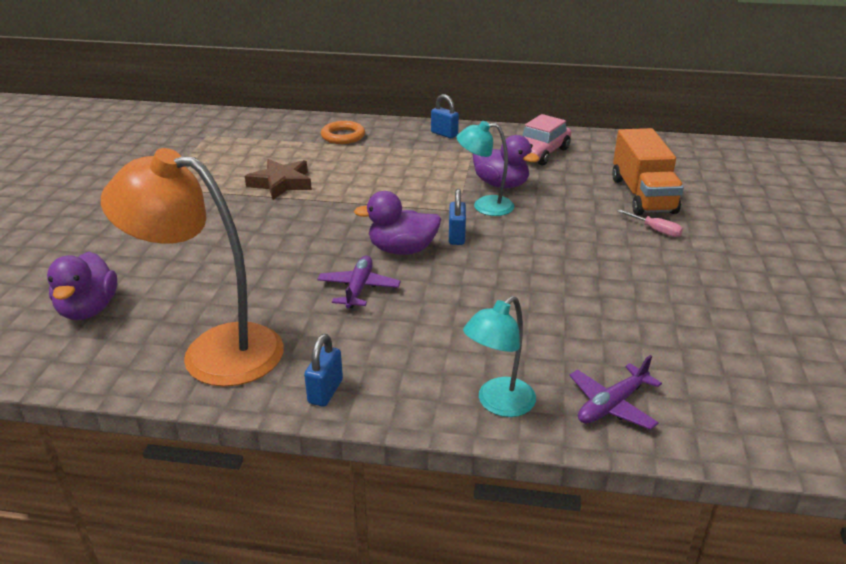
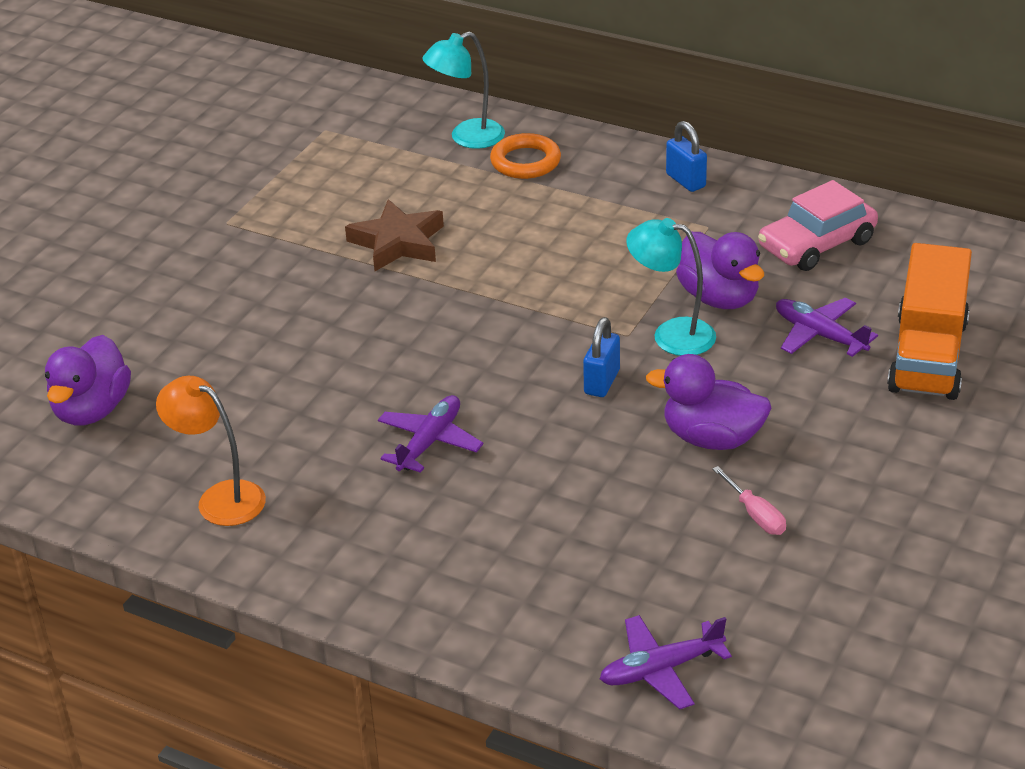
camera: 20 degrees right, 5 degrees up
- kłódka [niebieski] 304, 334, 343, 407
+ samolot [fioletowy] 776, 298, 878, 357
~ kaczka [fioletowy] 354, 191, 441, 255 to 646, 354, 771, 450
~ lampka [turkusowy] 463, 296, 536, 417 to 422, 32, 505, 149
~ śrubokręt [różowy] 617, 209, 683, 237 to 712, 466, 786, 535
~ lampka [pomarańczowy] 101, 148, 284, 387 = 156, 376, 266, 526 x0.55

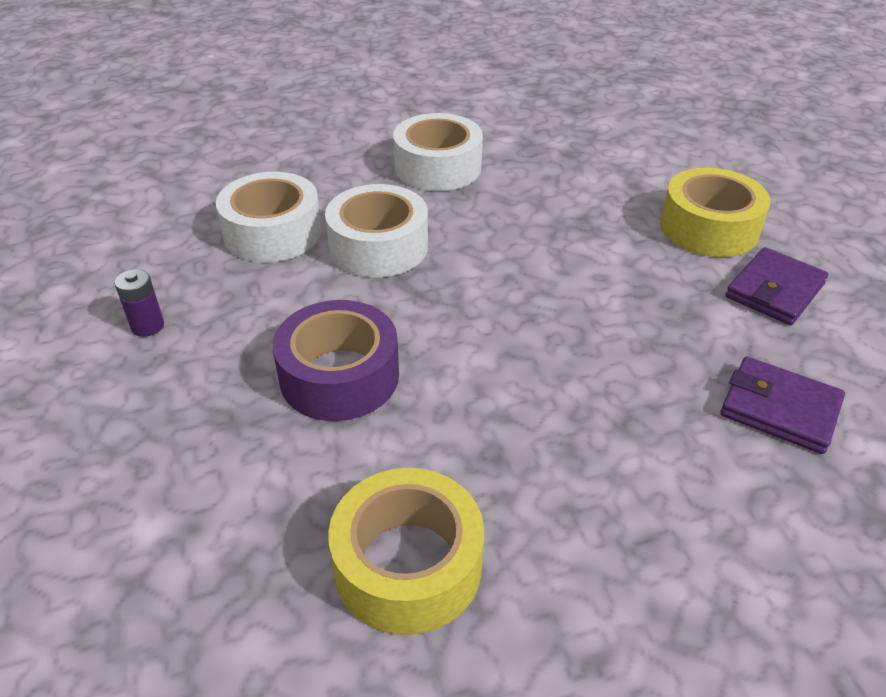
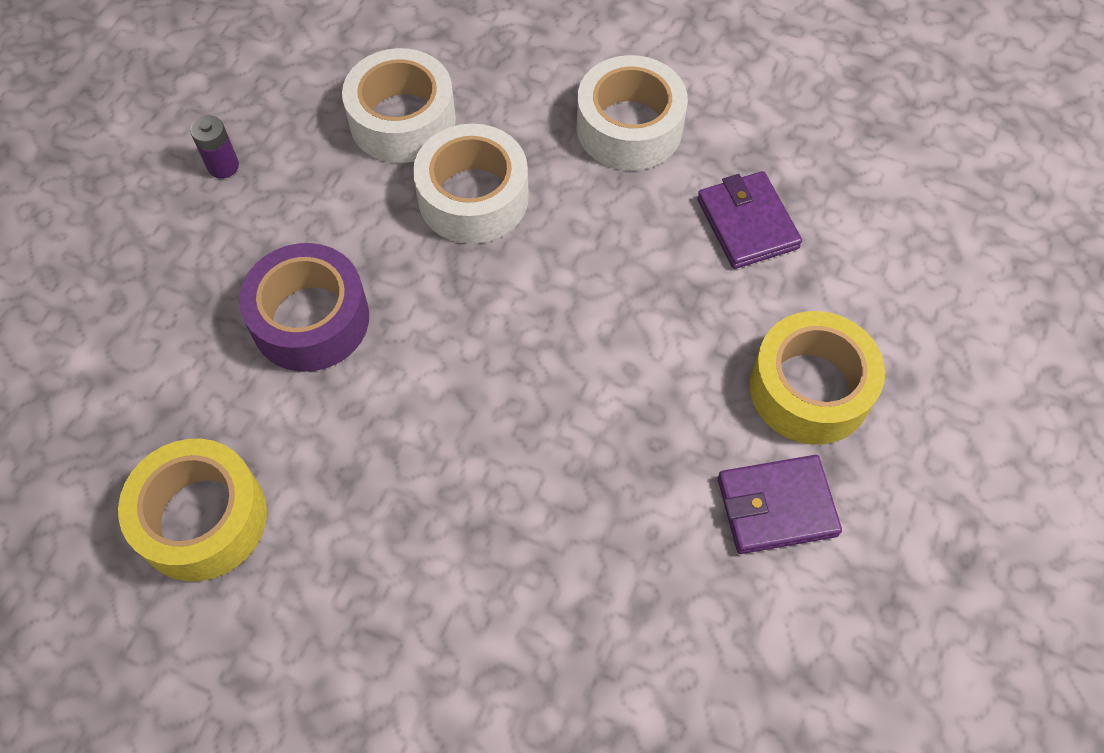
camera: 40 degrees right, 20 degrees up
~ portfel [fioletowy] 720, 357, 845, 454 to 697, 171, 802, 269

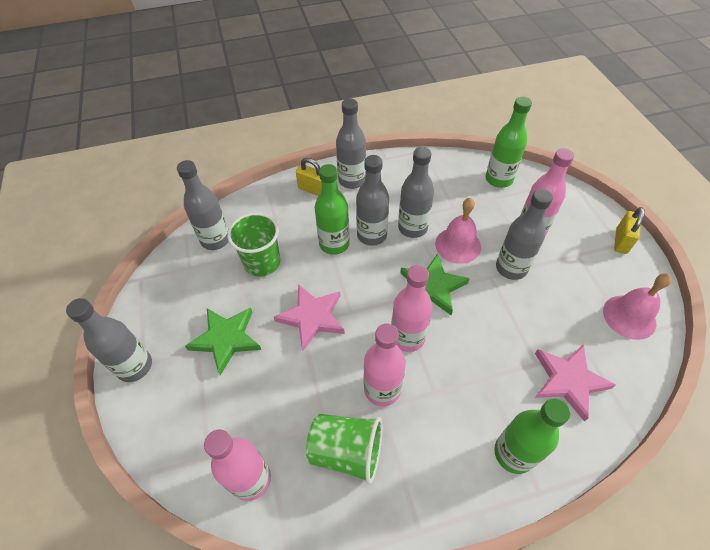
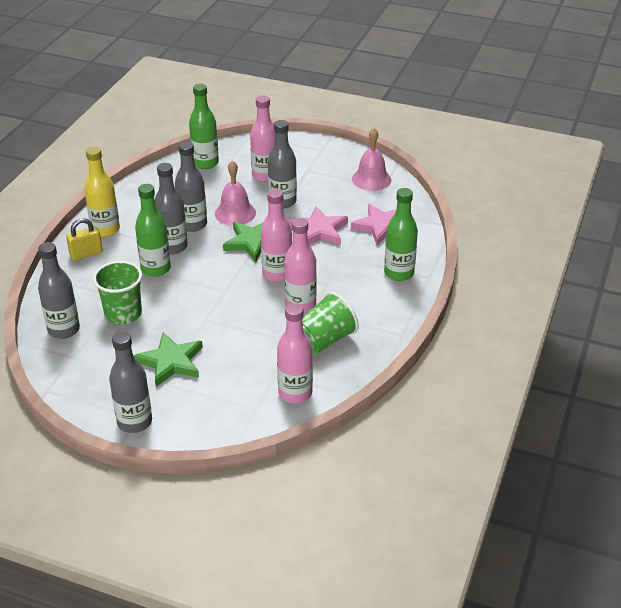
camera: 55 degrees left, 15 degrees down
- kłódka [żółty] 614, 207, 645, 254
~ gwiazda [różowy] 274, 284, 345, 351 to 288, 206, 348, 245
~ butelka [szary] 336, 98, 366, 189 to butelka [żółty] 84, 146, 120, 237

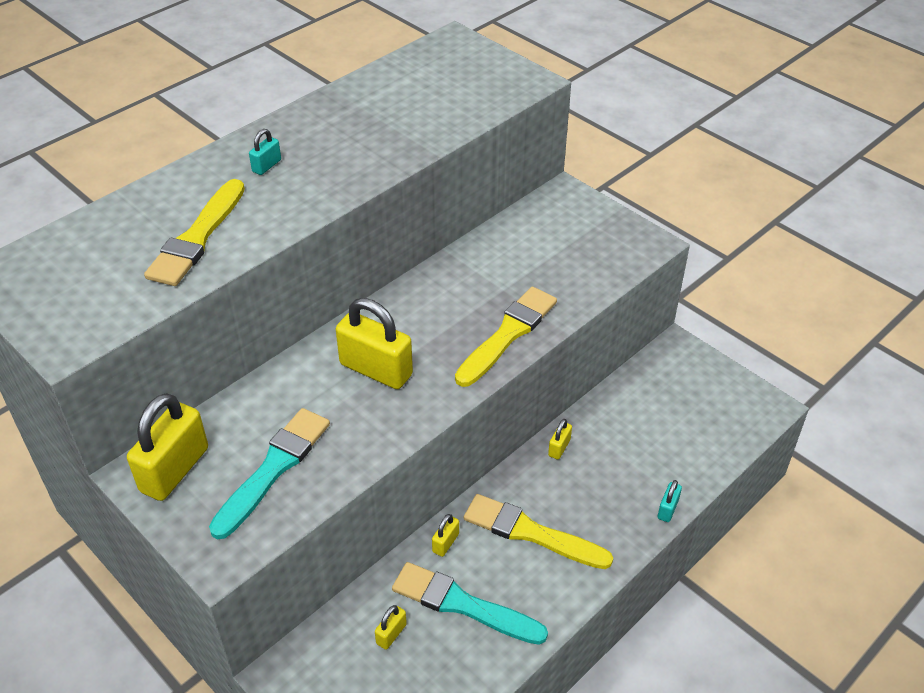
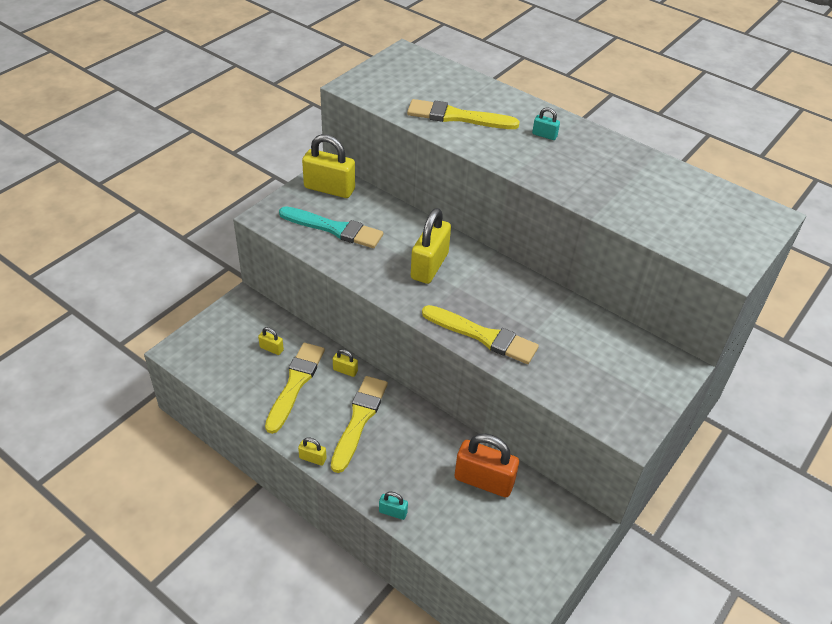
camera: 80 degrees right, 0 degrees up
+ kłódka [pomarańczowy] 455, 433, 519, 497
~ kłódka [żółty] 548, 419, 572, 459 to 298, 437, 327, 466
~ pędzel [turkusowy] 392, 562, 548, 645 to pędzel [żółty] 265, 343, 325, 434

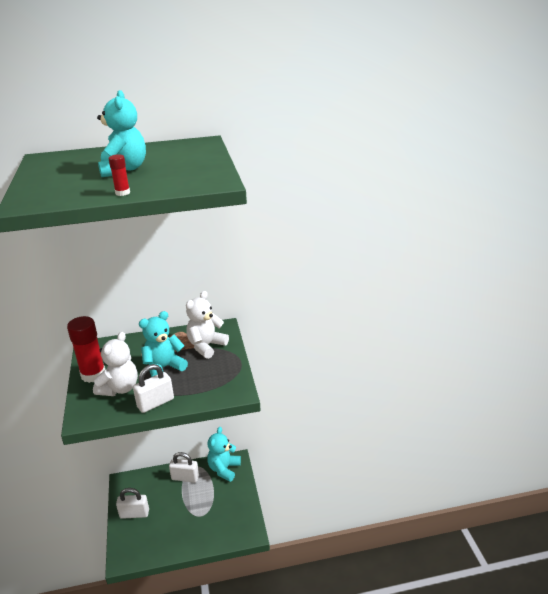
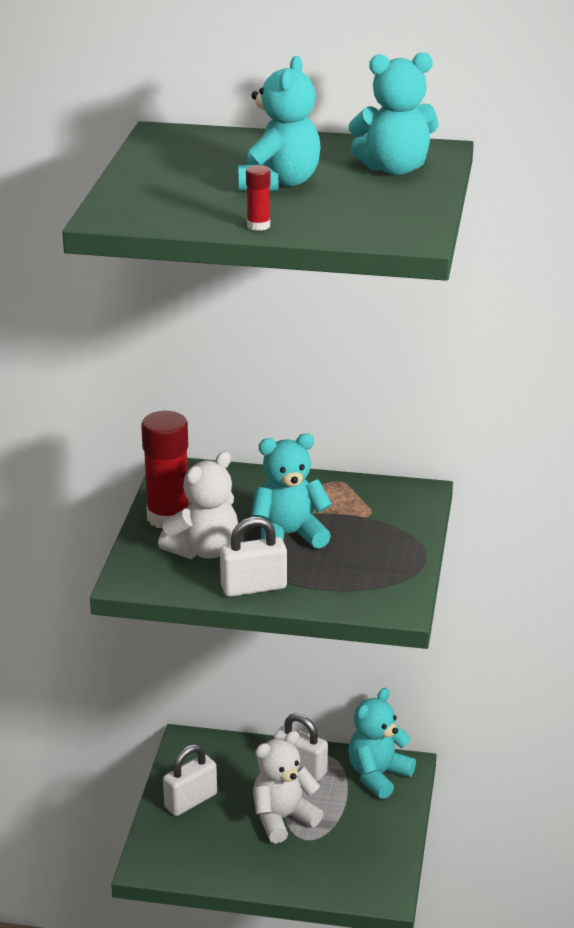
camera: 20 degrees right, 0 degrees up
+ miś [turkusowy] 349, 52, 439, 175
~ miś [biały] 186, 291, 229, 359 to 253, 731, 323, 844
~ kłódka [biały] 116, 488, 149, 519 = 163, 744, 217, 816 60 degrees counterclockwise

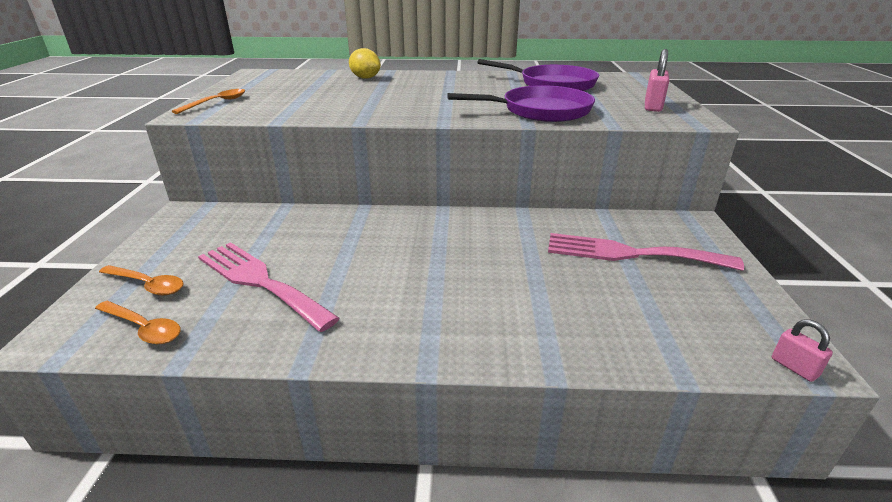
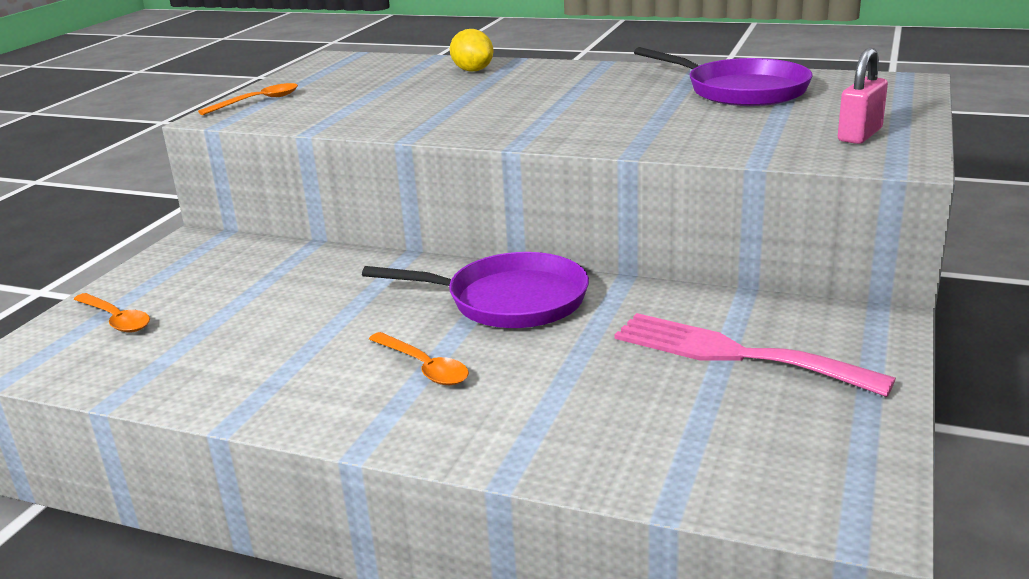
camera: 20 degrees right, 5 degrees down
- widelec [różowy] 198, 242, 340, 332
- kłódka [różowy] 772, 319, 833, 382
~ łyżka [pomarańczowy] 95, 301, 181, 344 to 369, 332, 469, 385
~ patelnia [fioletowy] 447, 85, 595, 122 to 362, 252, 589, 328

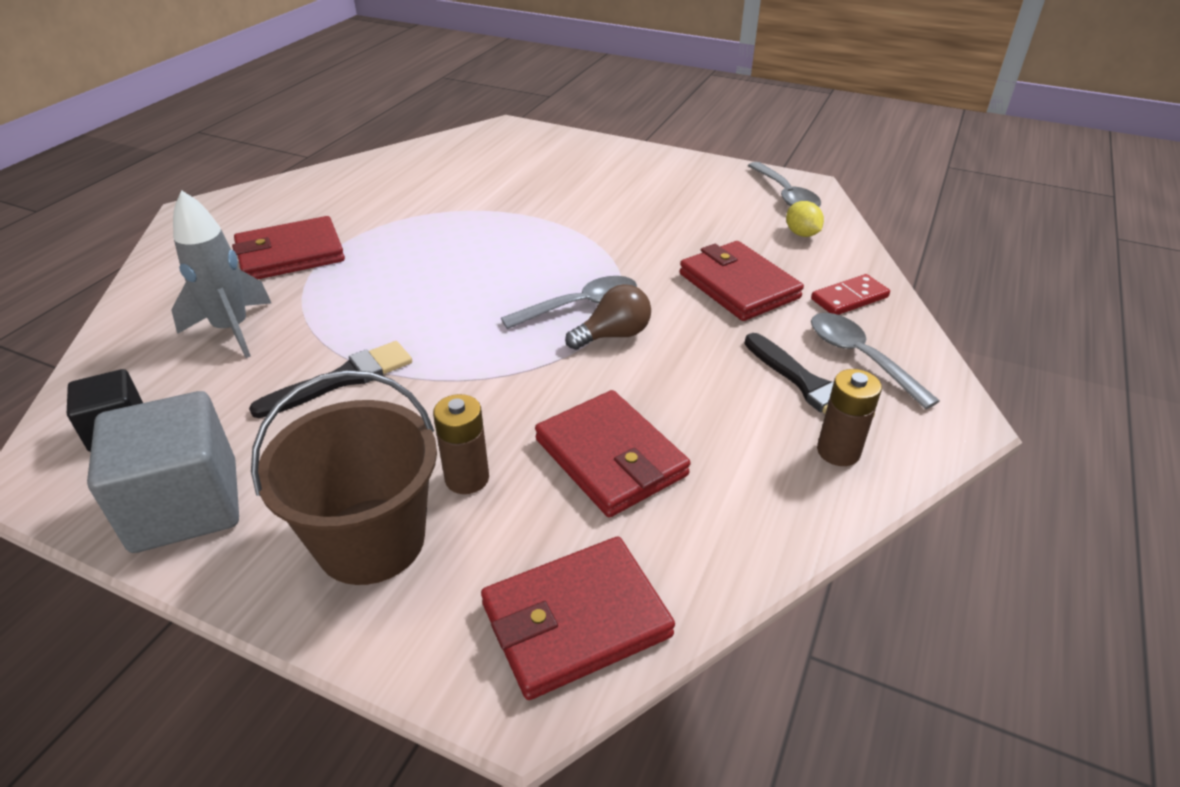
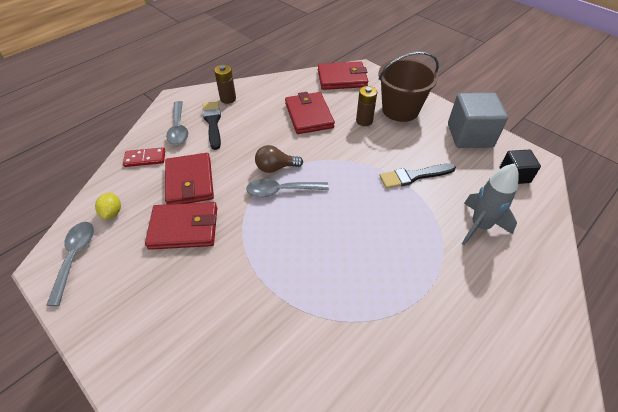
camera: 160 degrees left, 10 degrees up
~ portfel [czerwony] 232, 216, 345, 279 to 145, 202, 217, 250

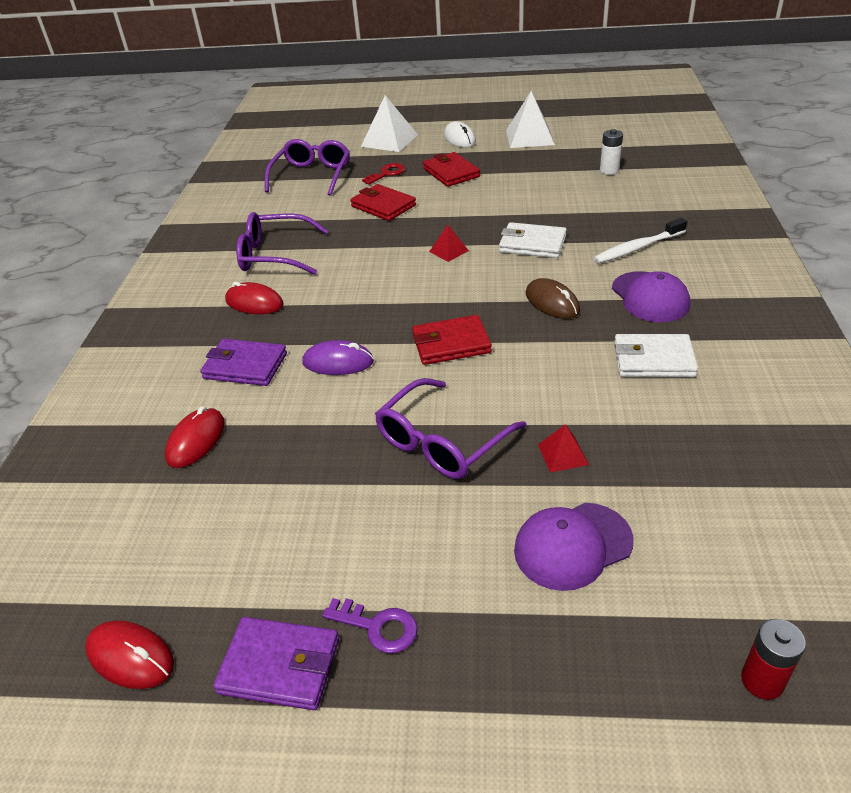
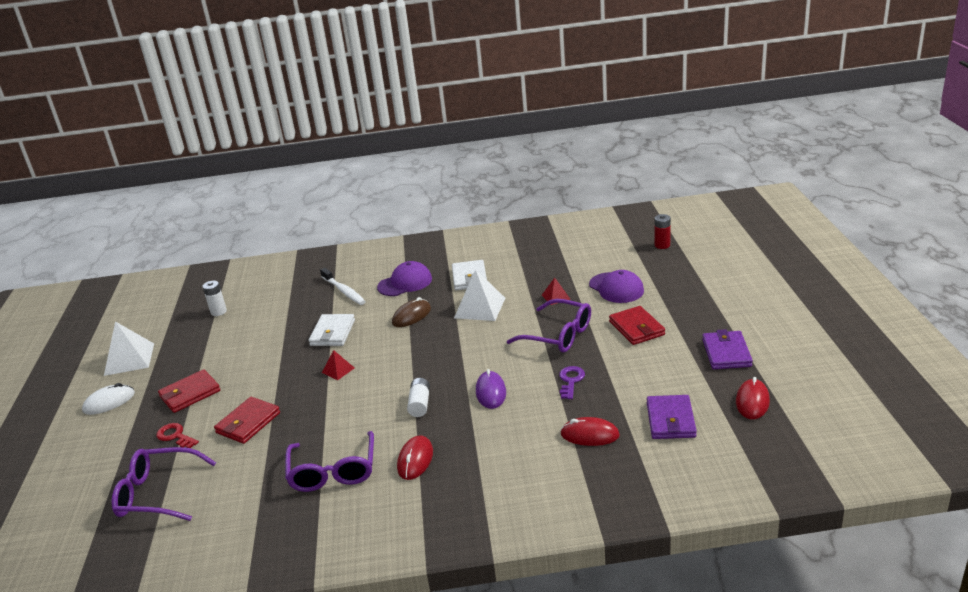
camera: 100 degrees left, 10 degrees down
+ bateria [biały] 407, 378, 430, 417
~ portfel [fioletowy] 200, 339, 287, 386 to 647, 395, 697, 439
~ klucz [fioletowy] 322, 598, 418, 653 to 559, 366, 585, 399
~ piramida [biały] 361, 95, 418, 152 to 454, 269, 505, 321
~ portfel [czerwony] 412, 315, 492, 365 to 609, 306, 665, 345

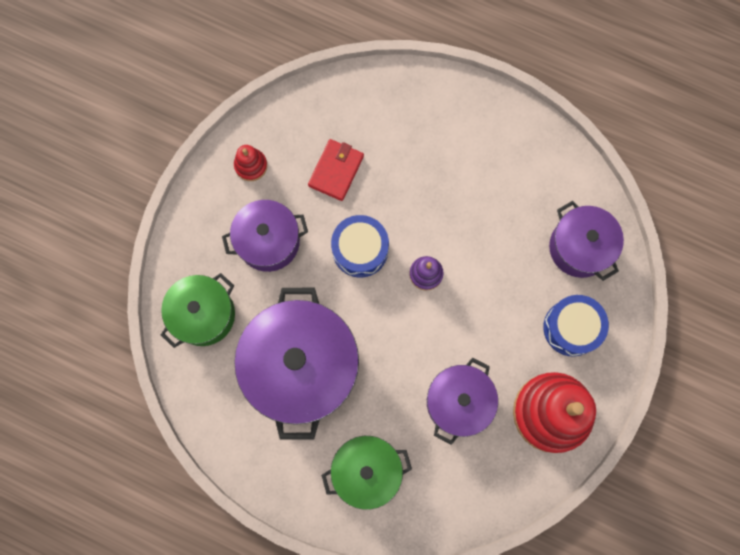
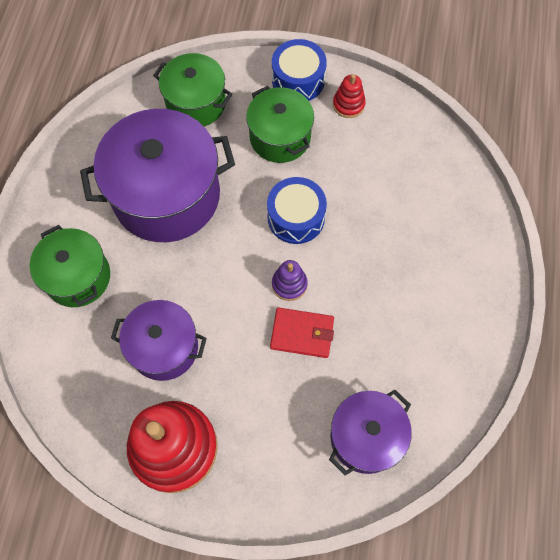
camera: 75 degrees right, 10 degrees down
~ portfel [czerwony] 308, 139, 364, 201 to 270, 308, 334, 358
~ bęben [niebieski] 543, 295, 609, 357 to 272, 39, 327, 101
~ garnek [fioletowy] 222, 200, 308, 272 to garnek [zielony] 246, 86, 314, 163

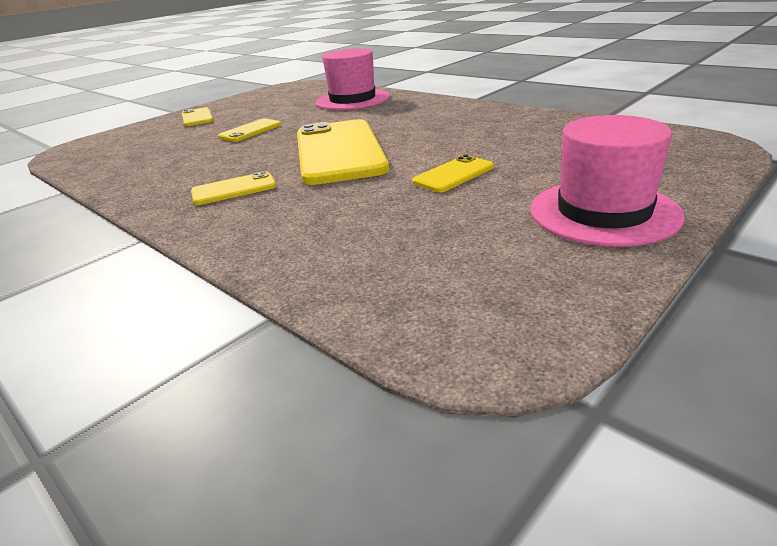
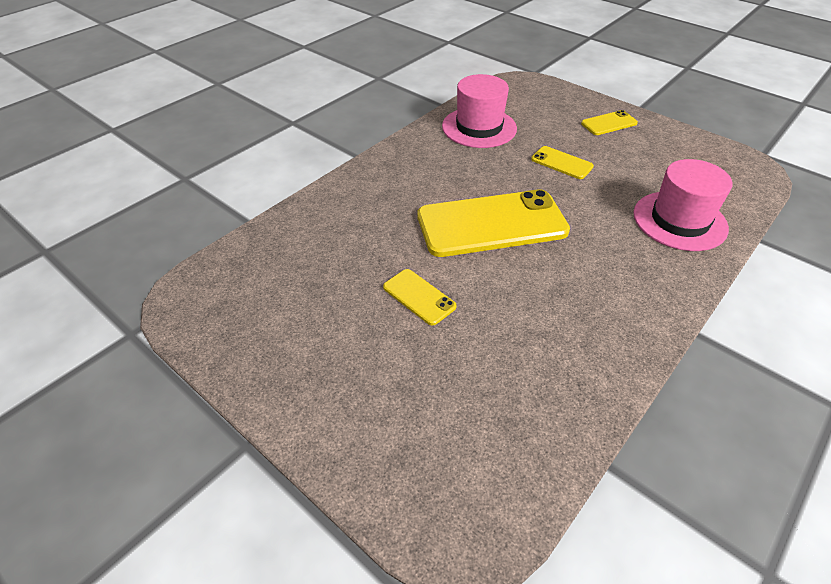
camera: 85 degrees right, 15 degrees up
- telefon [żółty] 191, 171, 276, 205
~ kapelusz [różowy] 530, 115, 685, 247 to 442, 74, 517, 148

